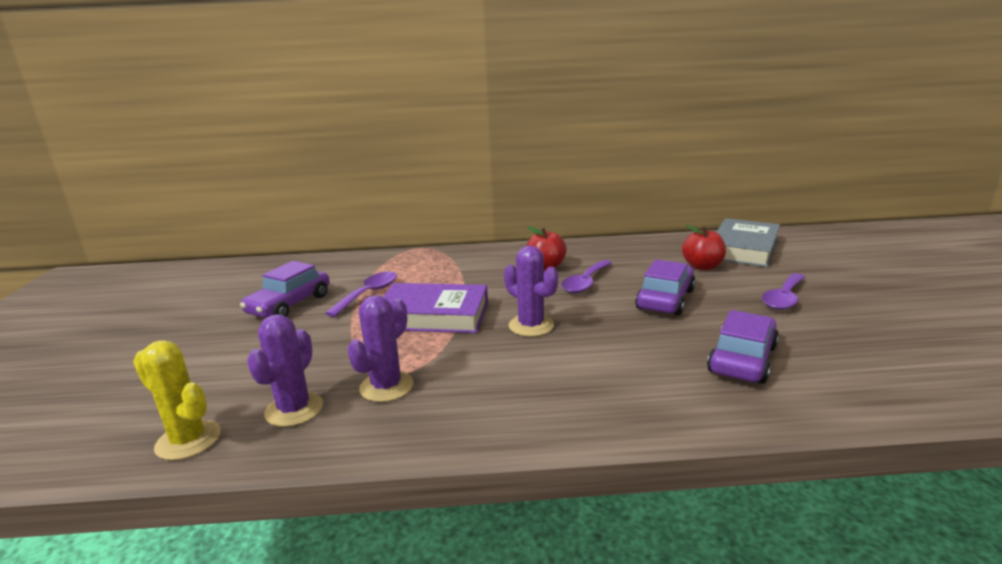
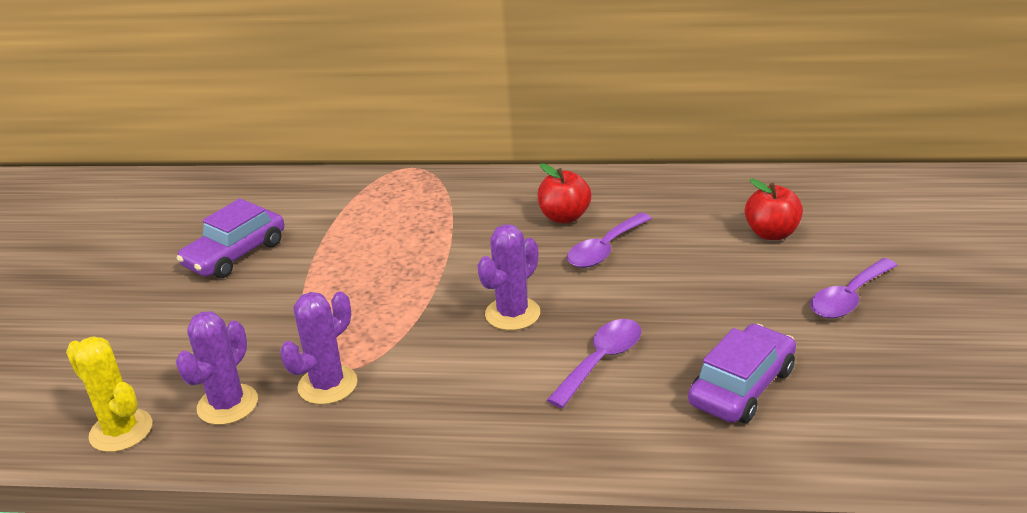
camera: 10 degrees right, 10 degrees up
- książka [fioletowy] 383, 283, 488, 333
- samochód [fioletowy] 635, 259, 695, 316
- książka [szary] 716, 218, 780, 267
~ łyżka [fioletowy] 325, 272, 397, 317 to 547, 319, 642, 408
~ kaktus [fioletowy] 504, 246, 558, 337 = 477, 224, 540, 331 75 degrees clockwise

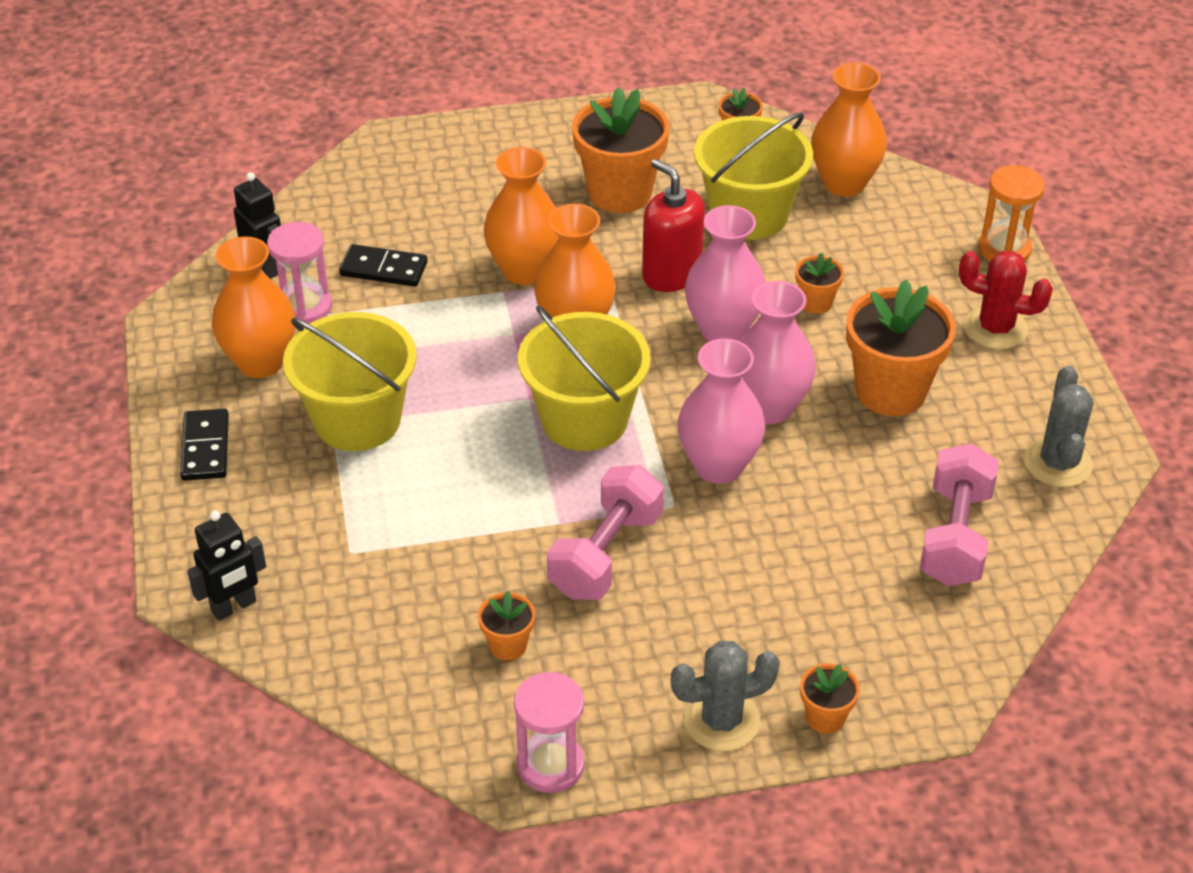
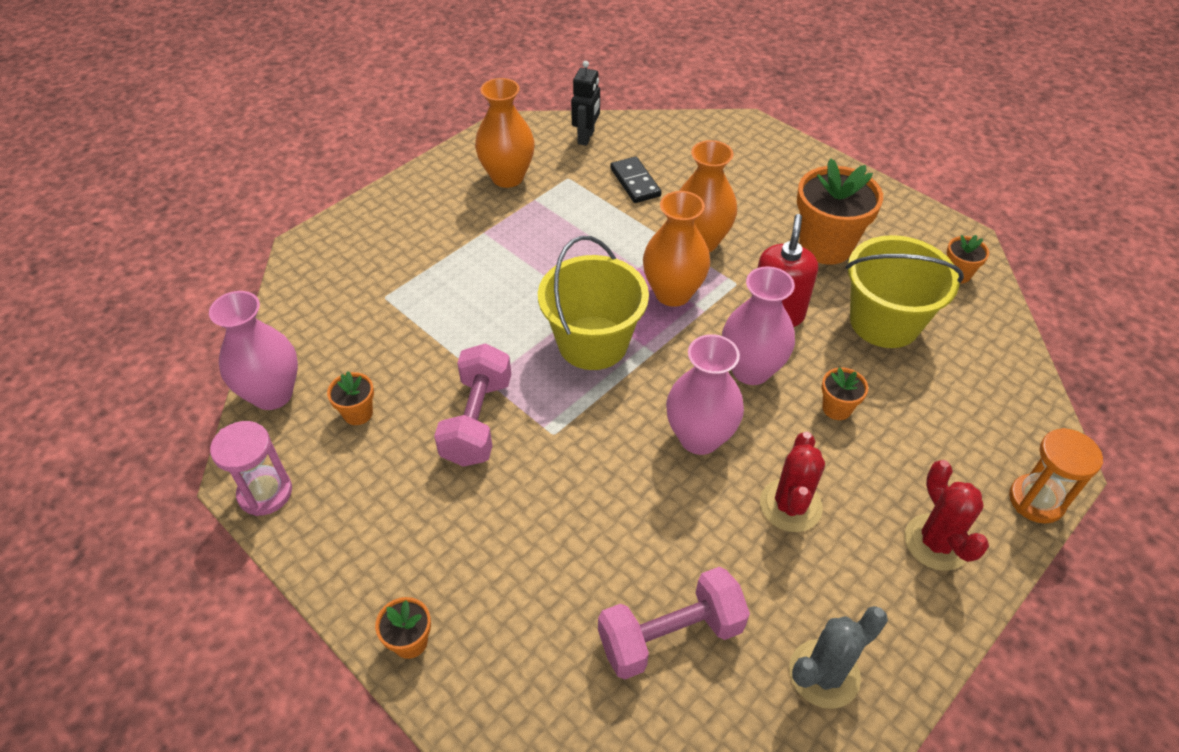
camera: 55 degrees right, 5 degrees up
- kostka domina [czarny] 180, 409, 229, 481
- robot [czarny] 187, 510, 266, 621
- klepsydra [różowy] 267, 222, 332, 324
- wiadro [żółty] 283, 312, 417, 451
- kaktus [szary] 671, 640, 780, 751
- wazon [pomarańczowy] 811, 62, 887, 197
~ wazon [różowy] 678, 338, 765, 484 to 209, 291, 298, 410
~ doniczka [pomarańczowy] 846, 280, 956, 416 to kaktus [czerwony] 760, 432, 825, 532
~ hantel [różowy] 547, 465, 664, 600 = 434, 343, 511, 467 75 degrees counterclockwise

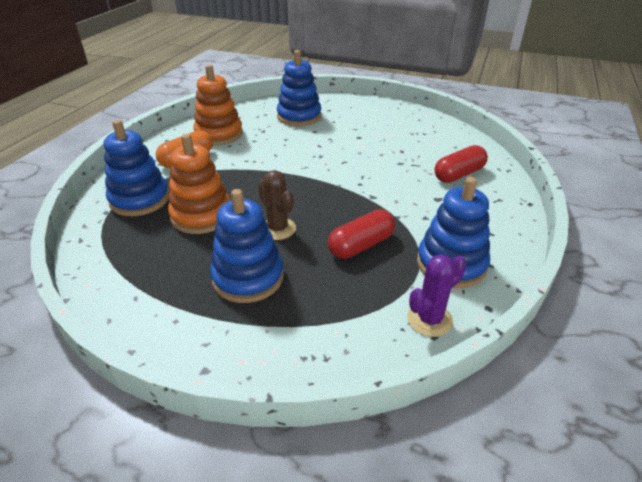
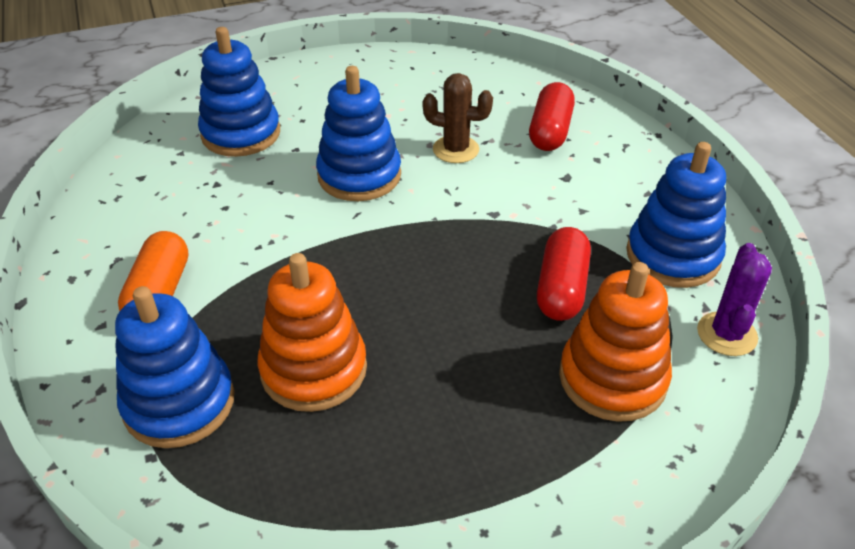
camera: 40 degrees left, 5 degrees up
~ zabawka nakładanka [pomarańczowy] 194, 65, 243, 145 to 559, 262, 672, 422
~ zabawka nakładanka [niebieski] 210, 189, 284, 303 to 316, 66, 401, 201
~ kaktus [brązowy] 258, 170, 296, 240 to 423, 73, 493, 163

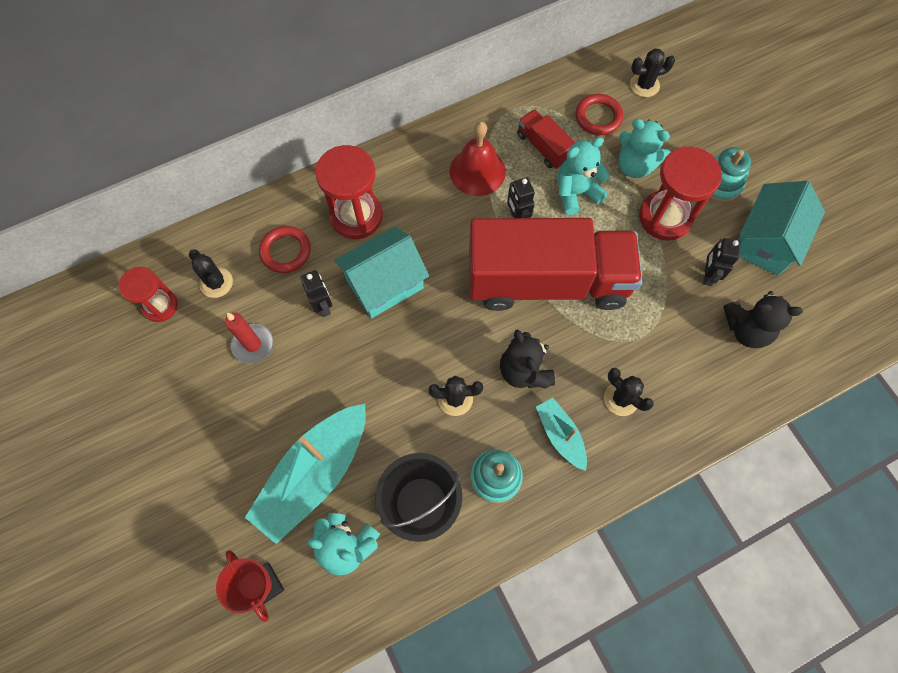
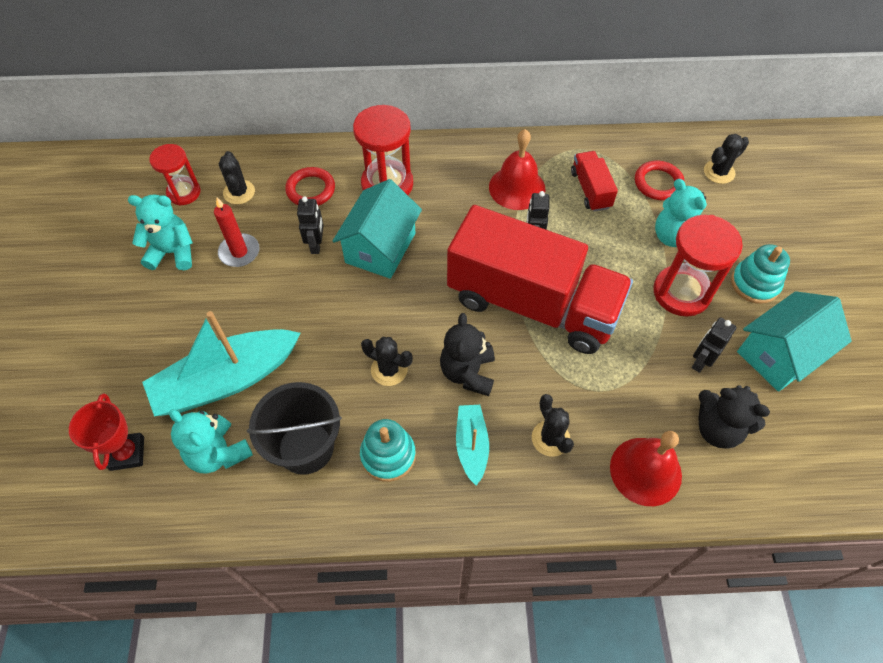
camera: 25 degrees right, 10 degrees down
+ dzwonek [czerwony] 610, 431, 682, 506
~ miś [turkusowy] 558, 137, 610, 215 to 128, 195, 192, 270
~ domek [turkusowy] 334, 226, 429, 318 = 333, 179, 422, 279 60 degrees counterclockwise
~ kaktus [czarny] 630, 48, 675, 97 = 704, 134, 749, 184 45 degrees counterclockwise

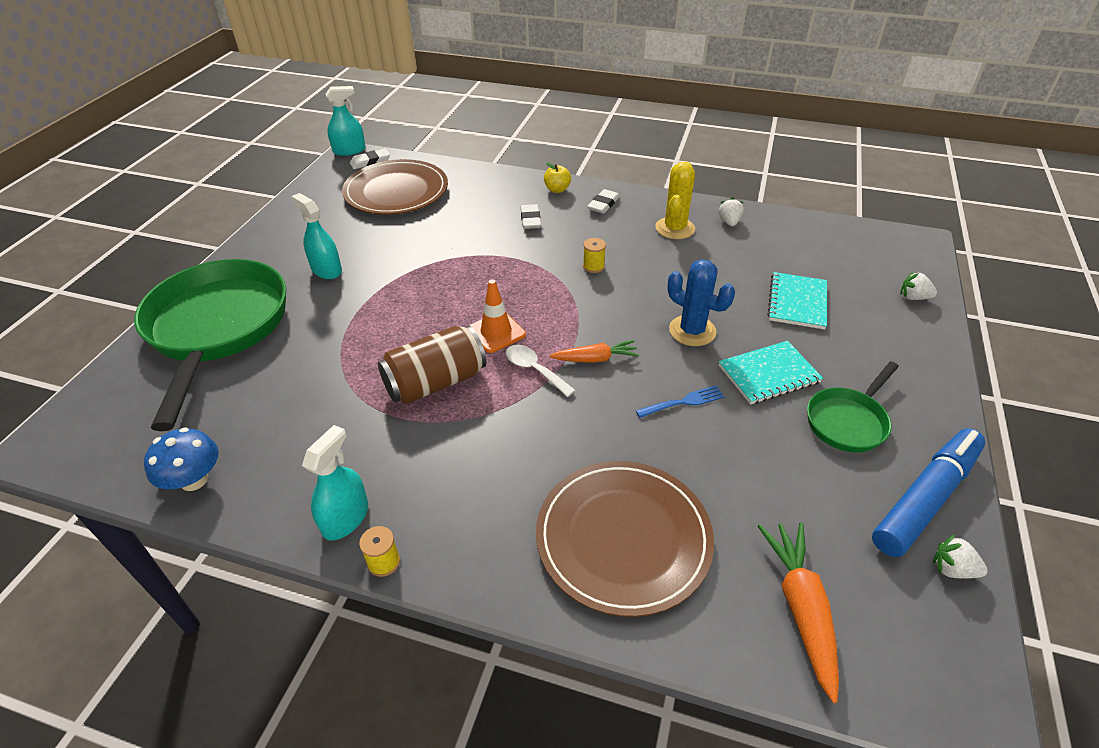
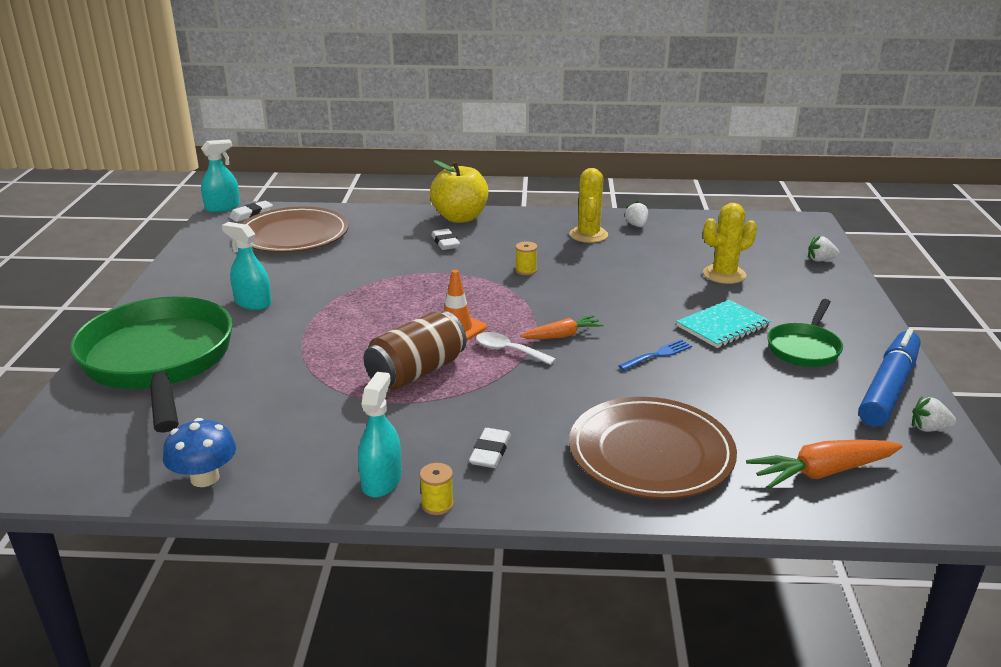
camera: 15 degrees left, 15 degrees down
- kaktus [niebieski] 668, 259, 735, 346
~ gumka do mazania [biały] 587, 189, 620, 214 to 469, 428, 511, 468
~ zeszyt [turkusowy] 768, 272, 827, 330 to kaktus [żółty] 703, 203, 757, 284
~ marchewka [pomarańczowy] 758, 522, 839, 703 = 746, 440, 903, 489 90 degrees counterclockwise
~ jabłko [żółty] 544, 162, 571, 193 = 430, 160, 488, 223 x2.10

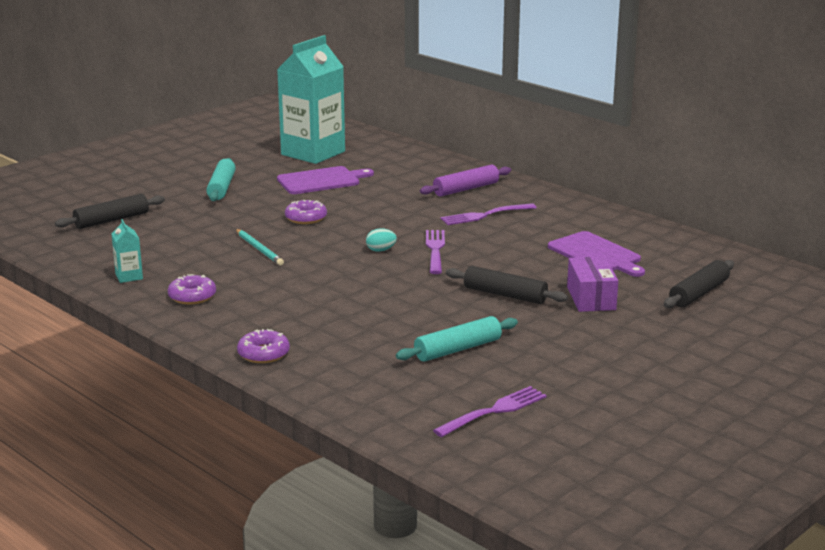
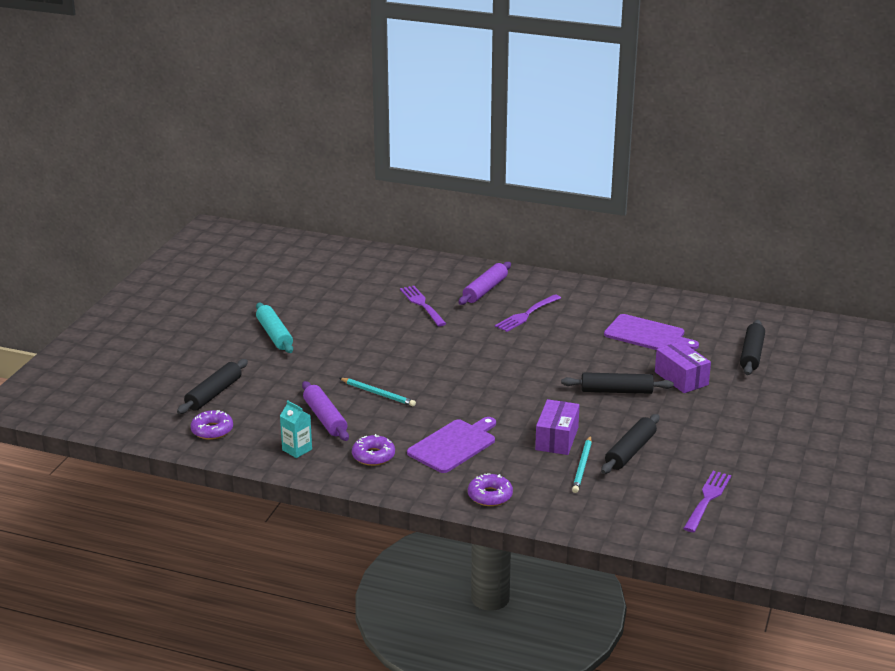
camera: 25 degrees left, 5 degrees up
- karton mleka [turkusowy] 277, 35, 345, 164
- jajko [turkusowy] 366, 228, 397, 252
+ wałek do ciasta [fioletowy] 302, 381, 349, 441
+ pudełko [fioletowy] 535, 399, 580, 455
+ ołówek [turkusowy] 572, 436, 592, 493
~ deska do krojenia [fioletowy] 277, 166, 374, 194 to 407, 417, 496, 473
~ donut [fioletowy] 285, 200, 327, 224 to 191, 410, 233, 440
~ widelec [fioletowy] 426, 230, 445, 274 to 400, 286, 446, 326
~ wałek do ciasta [turkusowy] 396, 316, 518, 361 to wałek do ciasta [czarny] 601, 414, 659, 474

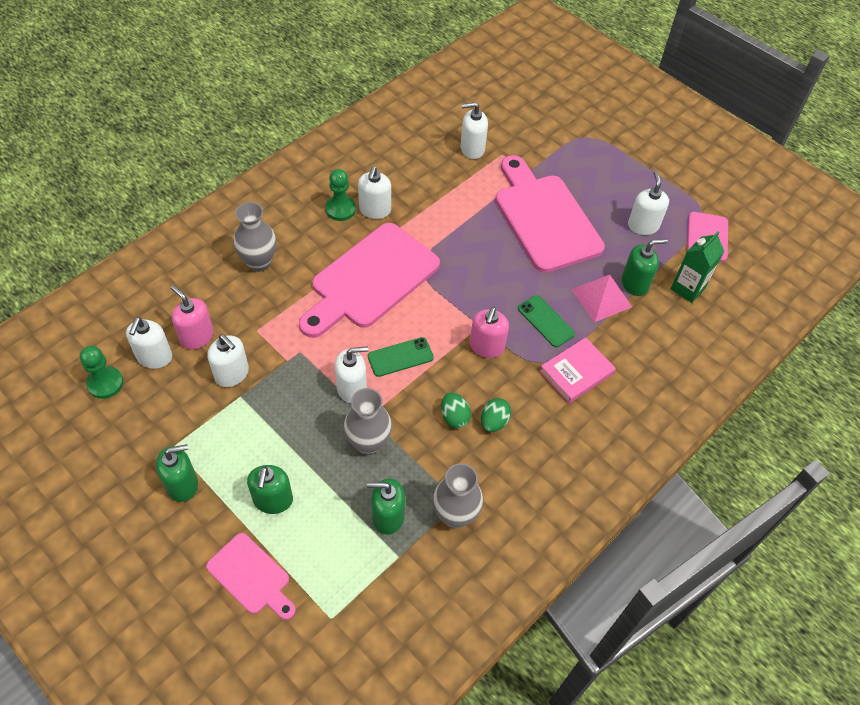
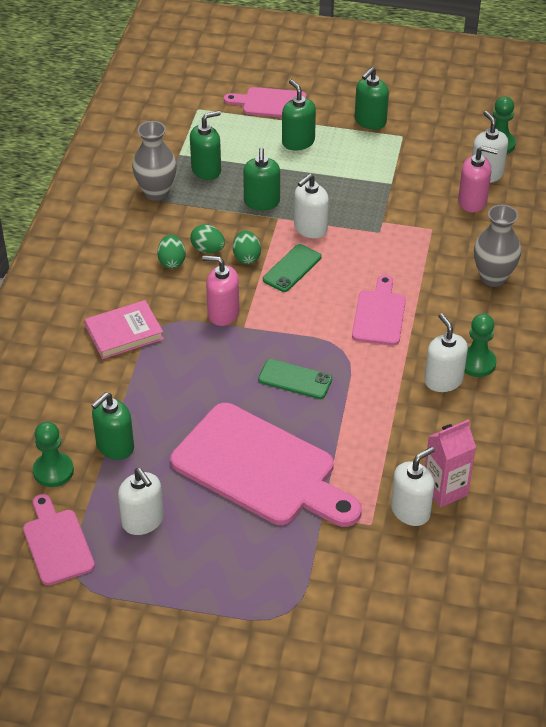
camera: 150 degrees right, 10 degrees down
- dozownik mydła [biały] 208, 335, 249, 387
- piramida [różowy] 571, 275, 632, 322
+ jajko [zielony] 233, 230, 261, 264
+ karton mleka [różowy] 425, 420, 476, 507
~ telefon [zielony] 518, 295, 575, 347 to 258, 359, 332, 399
~ wazon [szary] 344, 388, 392, 455 to dozownik mydła [zielony] 243, 148, 280, 210
~ karton mleka [zielony] 671, 231, 724, 303 to pionek [zielony] 33, 422, 74, 487
~ dozownik mydła [różowy] 470, 307, 509, 358 = 202, 255, 239, 326 60 degrees counterclockwise
~ książka [różowy] 540, 337, 616, 403 = 85, 300, 164, 359 45 degrees clockwise
~ deska do krojenia [różowy] 299, 223, 440, 338 = 352, 275, 406, 345 x0.53

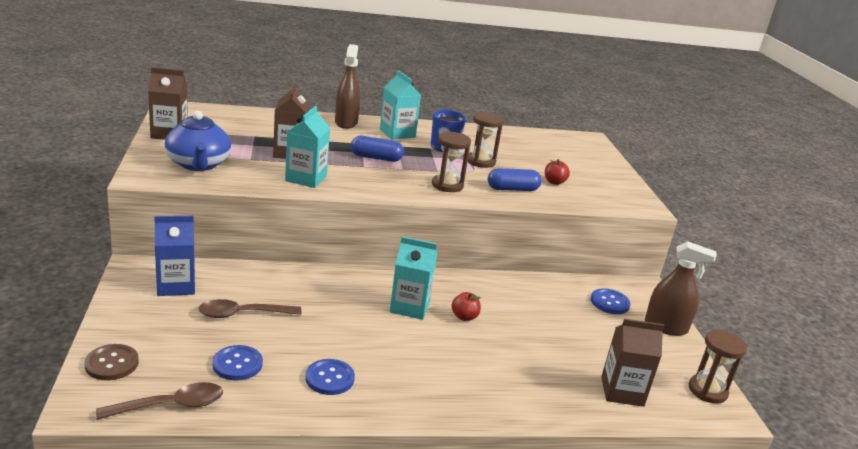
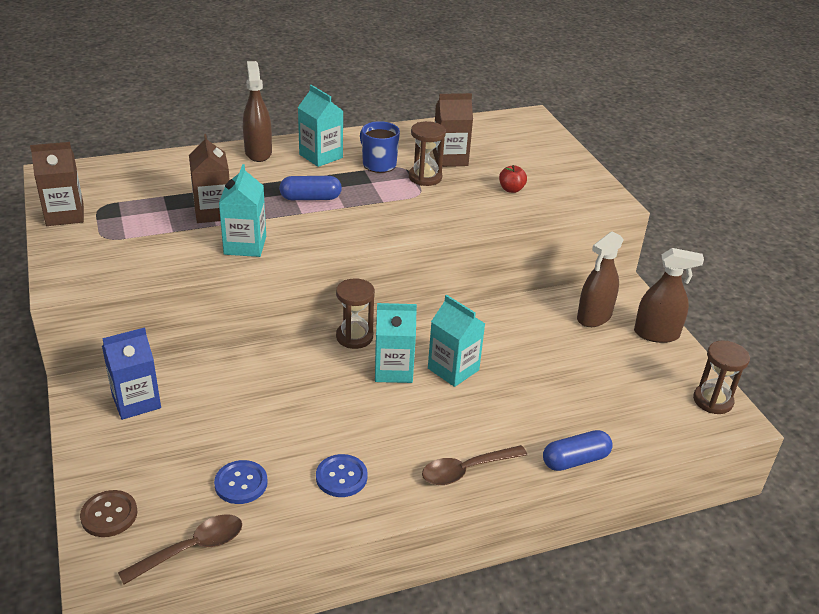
camera: 10 degrees left, 10 degrees up
- imbryk [niebieski] 165, 111, 231, 171
~ łyżka [brązowy] 198, 299, 301, 318 to 422, 445, 528, 485
~ klepsydra [brązowy] 432, 131, 471, 192 to 336, 278, 375, 349
~ kapsułka [niebieski] 488, 168, 542, 191 to 543, 430, 613, 471
~ karton mleka [brązowy] 601, 319, 664, 407 to 433, 93, 473, 167
~ jabłko [czerwony] 452, 292, 481, 321 to karton mleka [turkusowy] 428, 295, 485, 387
~ guzik [niebieski] 591, 288, 630, 314 to spryskiwacz [brązowy] 577, 231, 624, 327

